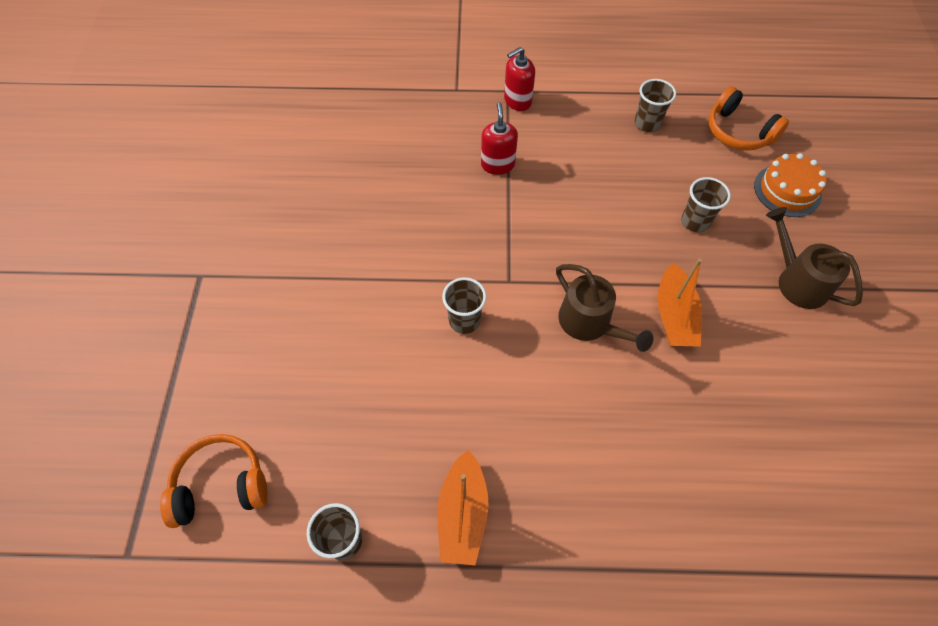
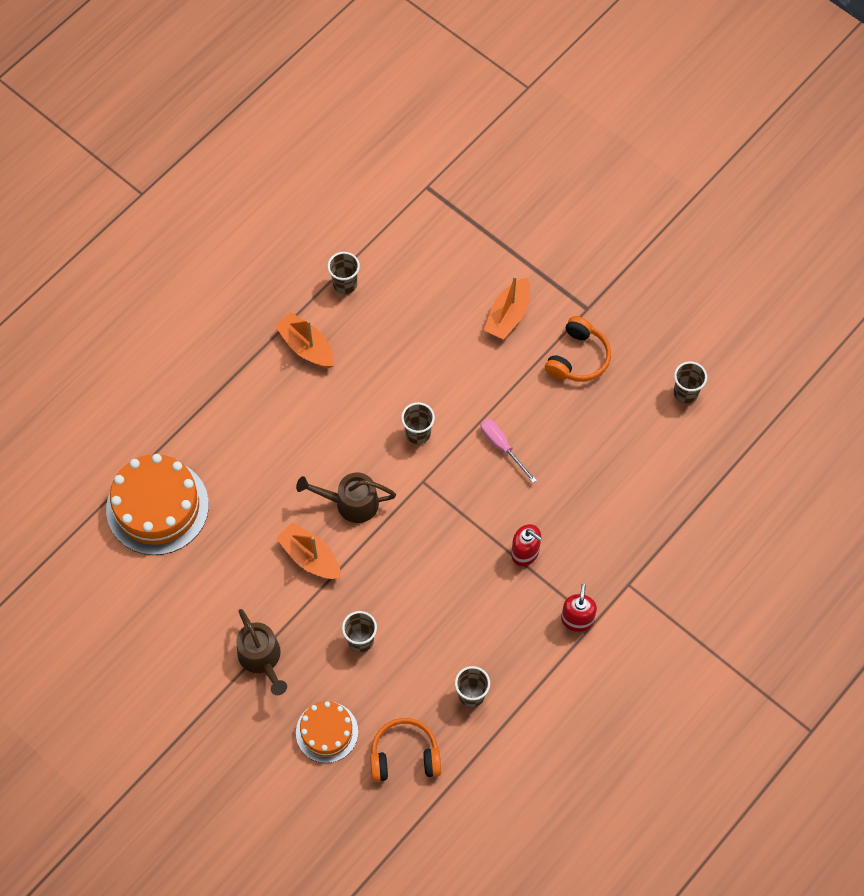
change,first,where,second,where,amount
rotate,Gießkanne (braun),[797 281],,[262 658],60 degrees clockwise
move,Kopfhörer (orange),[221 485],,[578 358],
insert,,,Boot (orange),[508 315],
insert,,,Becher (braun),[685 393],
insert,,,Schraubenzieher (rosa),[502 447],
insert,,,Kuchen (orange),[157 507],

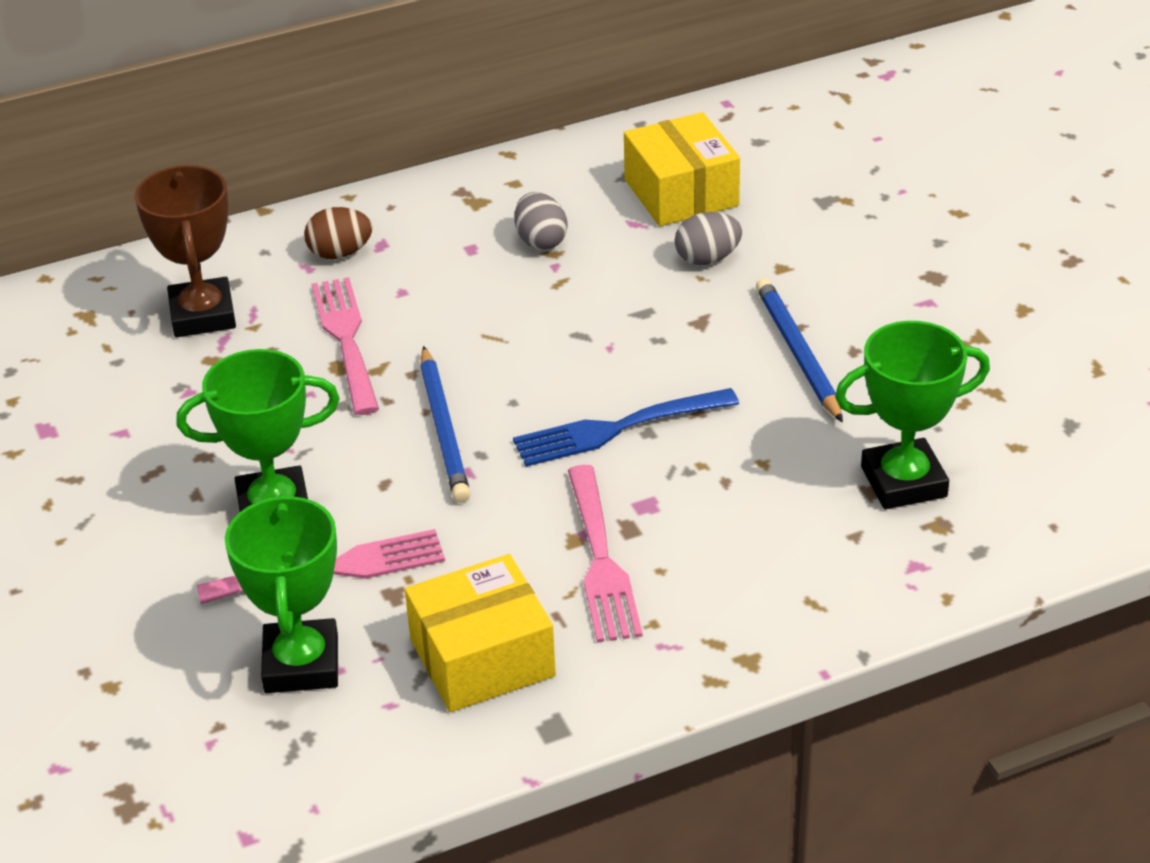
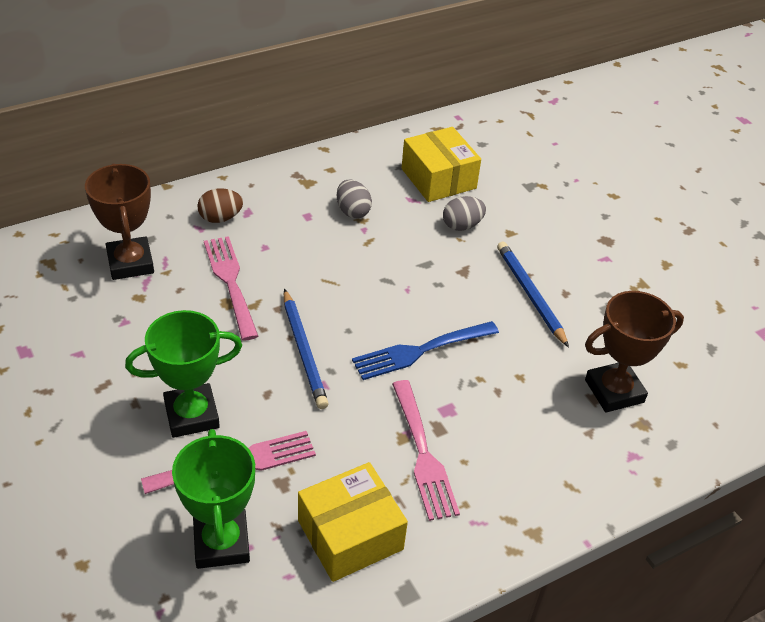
change,first,where,second,where,amount
recolor,Pokal (grün),[903 482],Pokal (braun),[614 391],

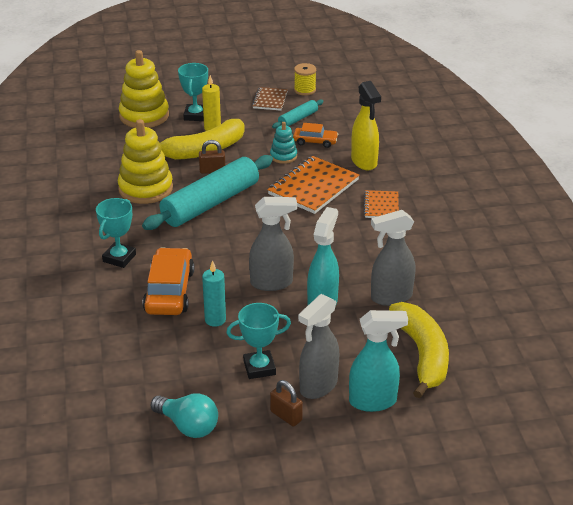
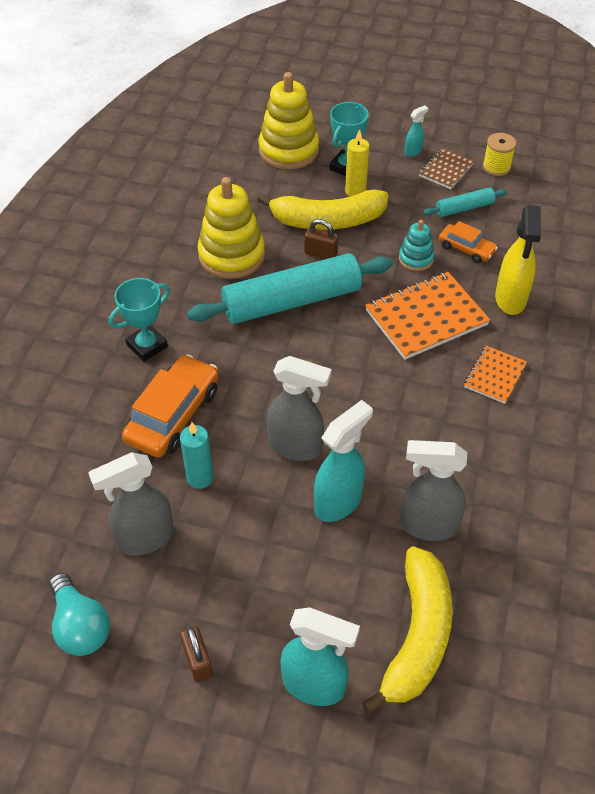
change,first,where,second,where,amount
move,Sprühflasche (grau),[318 386],,[145 539],
delete,Pokal (türkis),[259 368],,,
insert,,,Sprühflasche (türkis),[413 151],

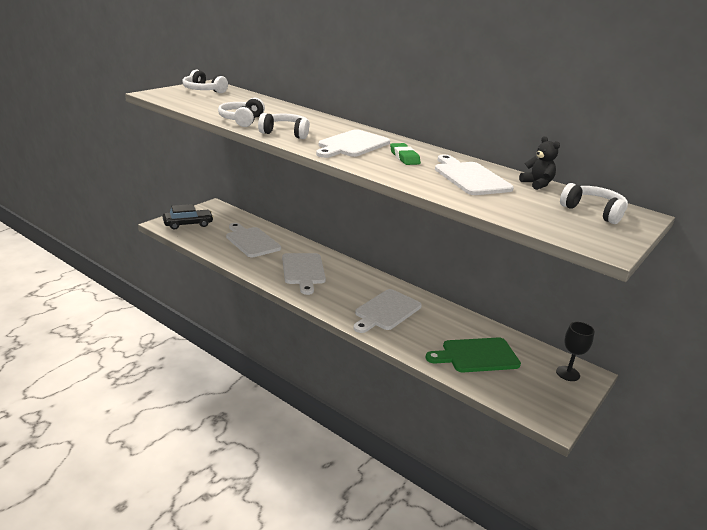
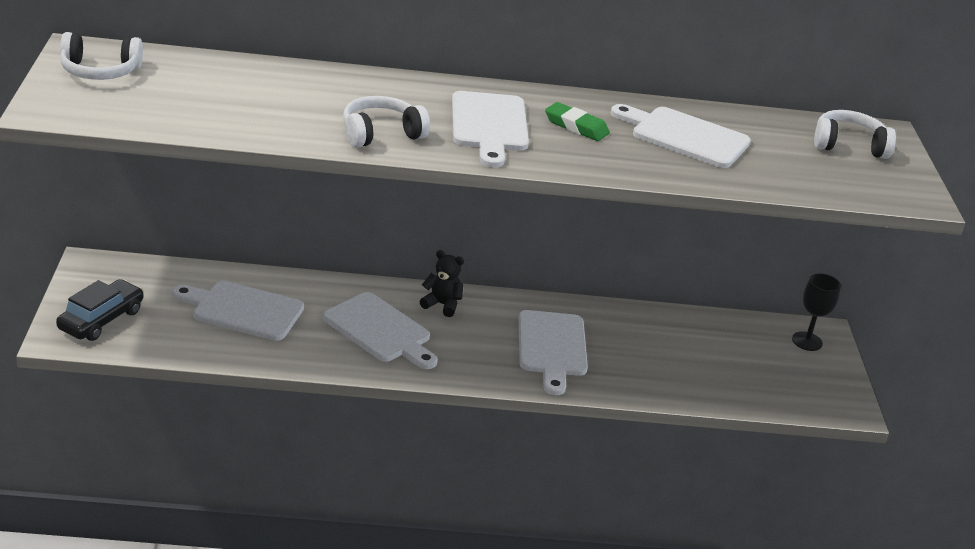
change,first,where,second,where,amount
delete,Kopfhörer (weiß),[241 120],,,
move,Teddybär (schwarz),[537 184],,[442 305],
delete,Schneidebrett (grün),[476 355],,,

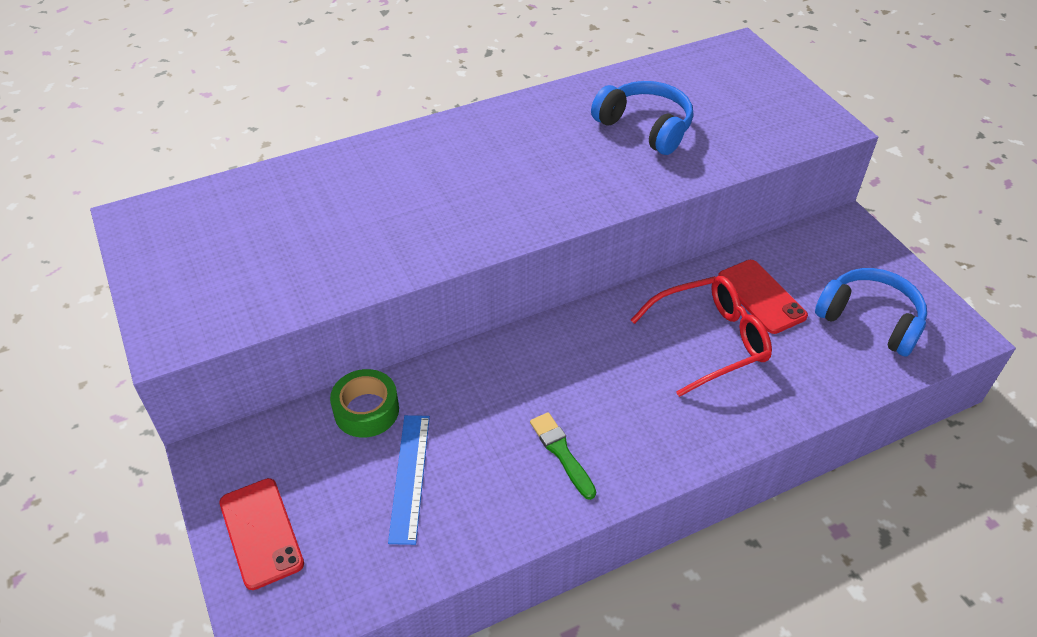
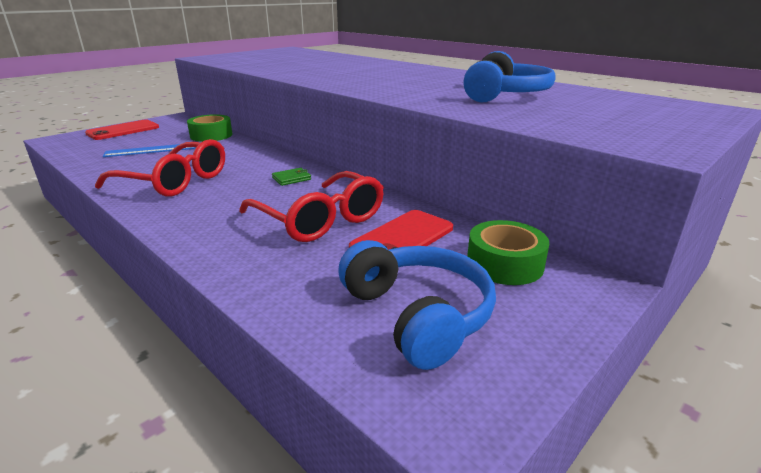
change,first,where,second,where,amount
rotate,Kopfhörer (blau),[870 320],,[418 315],45 degrees counterclockwise
replace,Pinsel (grün),[561 453],Brille (rot),[175 181],
insert,,,Geldbörse (grün),[291 178],
insert,,,Klebeband (grün),[504 263],

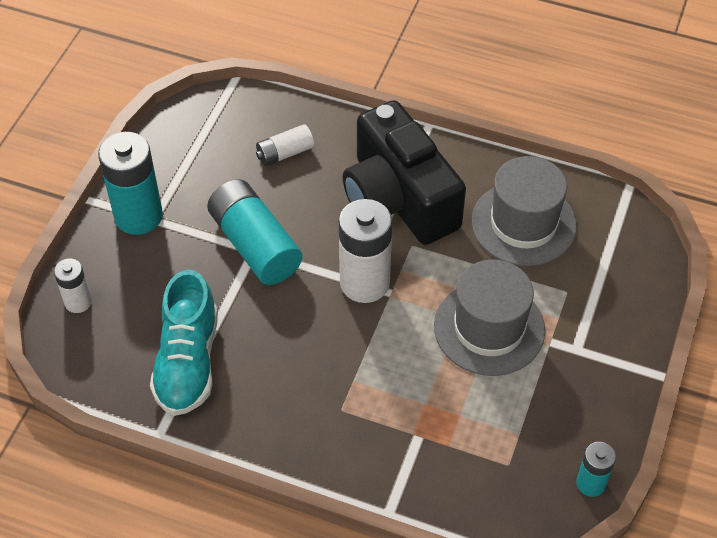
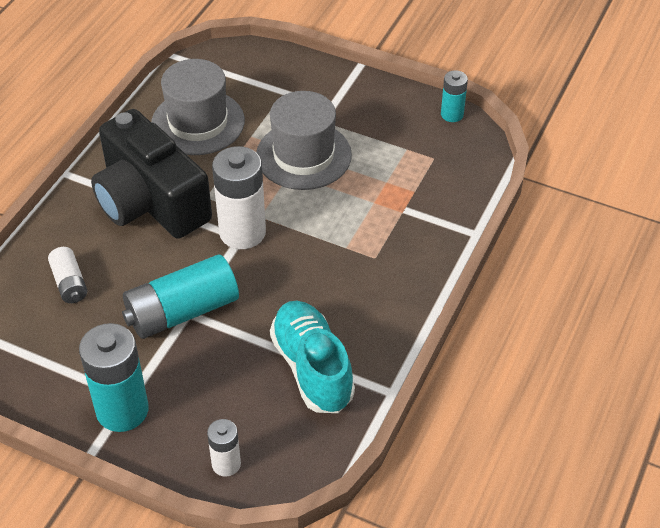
change,first,where,second,where,amount
rotate,Kamera (schwarz),[398 199],,[150 201],75 degrees clockwise
rotate,Schuh (türkis),[188 361],,[312 368],120 degrees counterclockwise

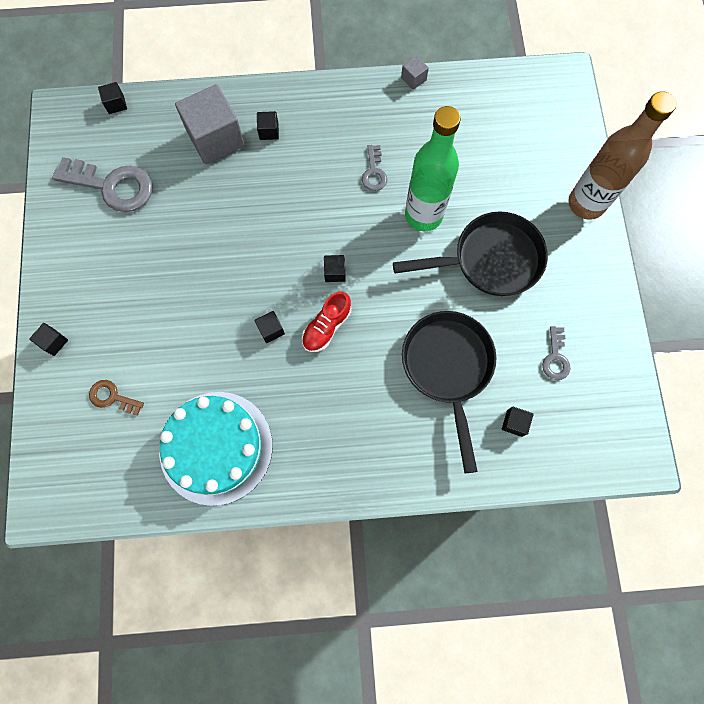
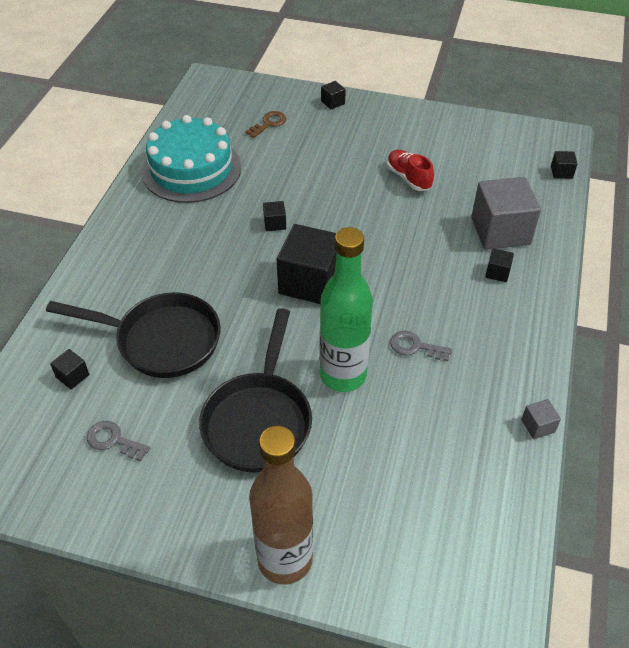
change,first,where,second,where,amount
delete,Schlüssel (grau),[112 186],,,
resize,Kubus (schwarz),[335 272],,[310 282],x2.34
move,Schuh (rot),[326 327],,[408 178],

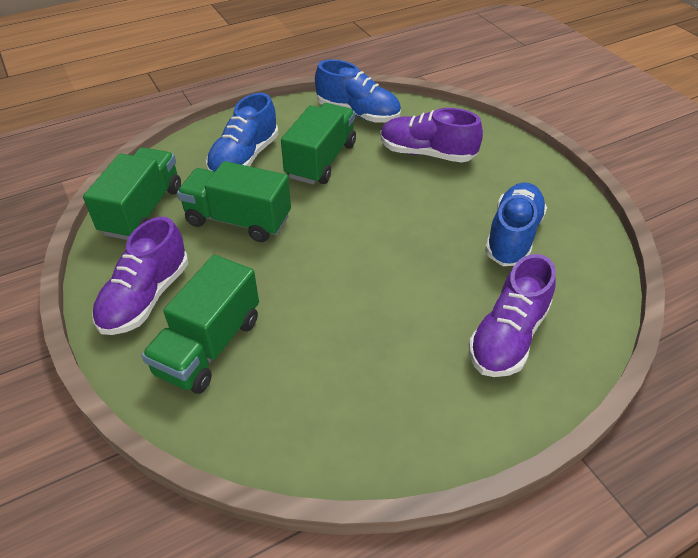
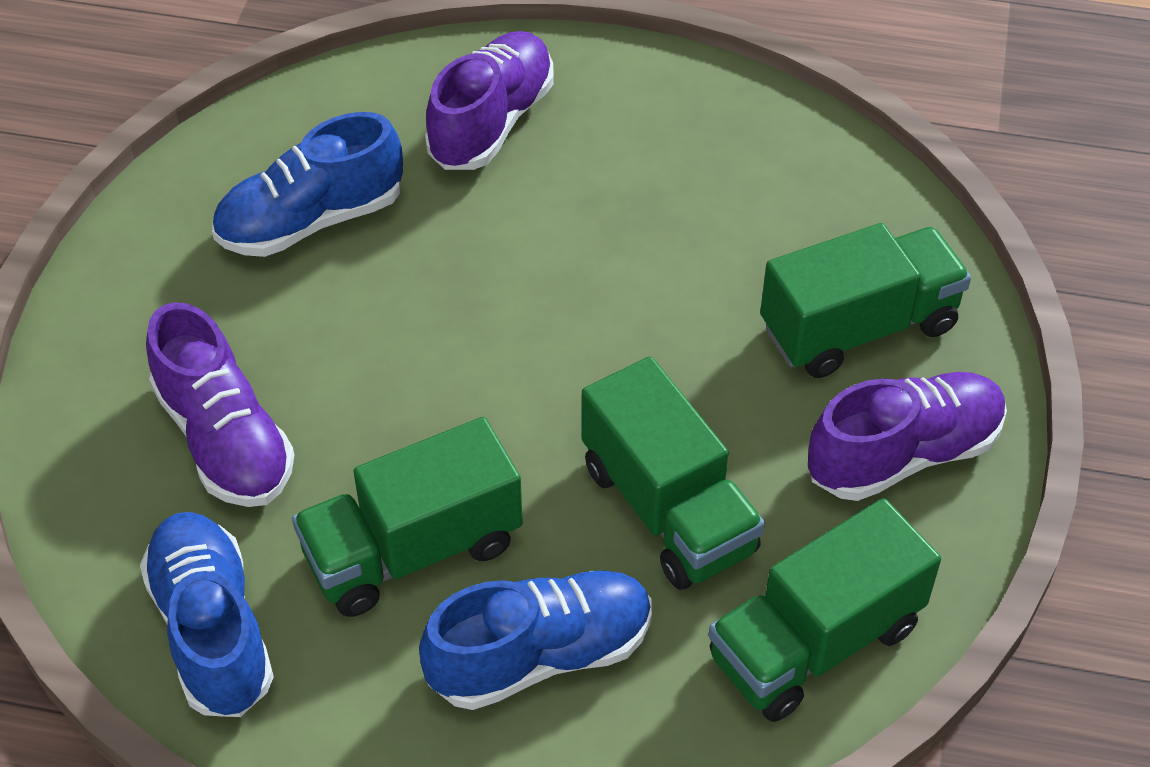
change,first,where,second,where,amount
rotate,Schuh (lila),[508 336],,[491 122],45 degrees counterclockwise

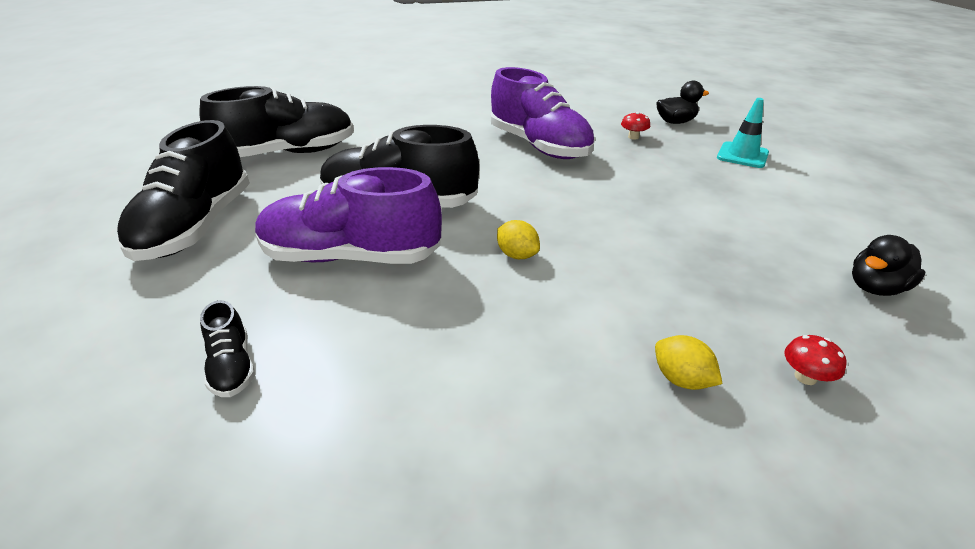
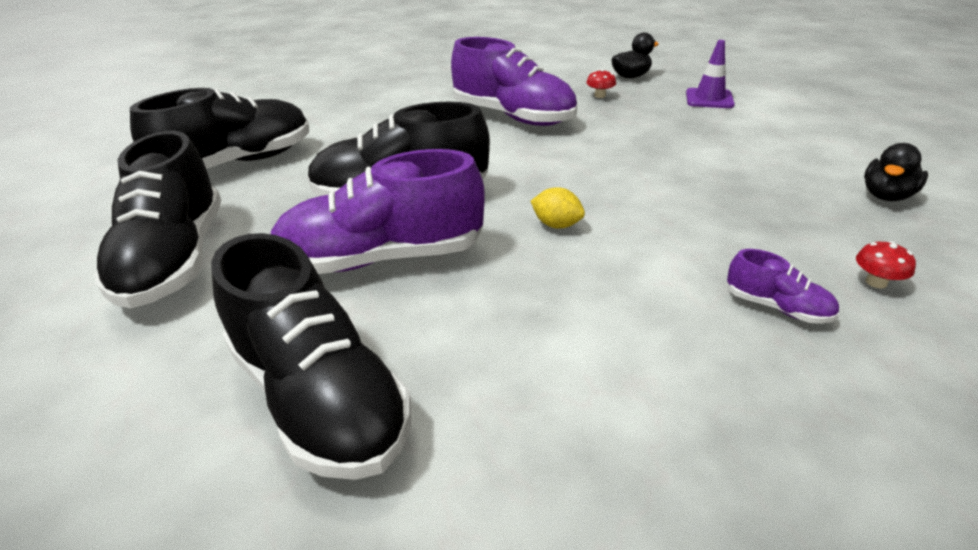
change,first,where,second,where,amount
recolor,Leitkegel (türkis),[742 155],Leitkegel (lila),[709 99],
resize,Schuh (schwarz),[232 367],,[319 398],x2.26
replace,Zitrone (gelb),[681 379],Schuh (lila),[776 307],

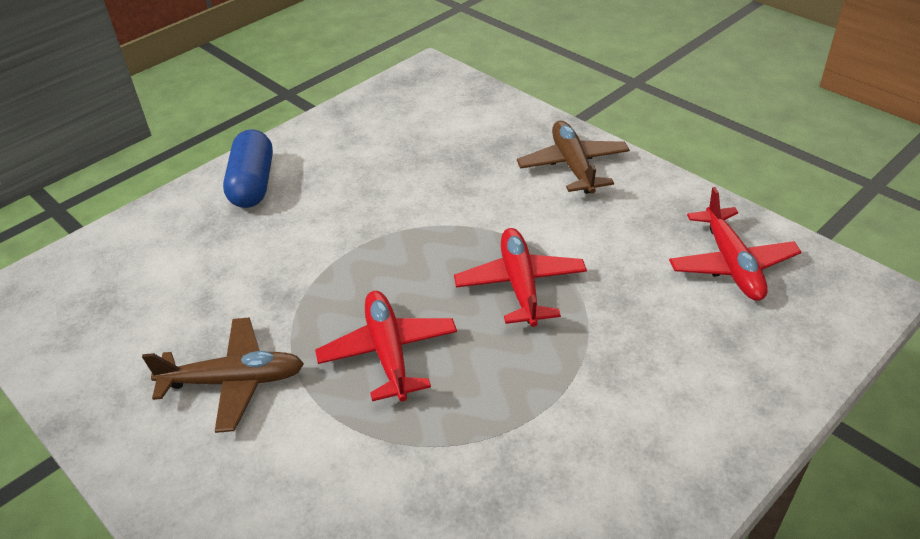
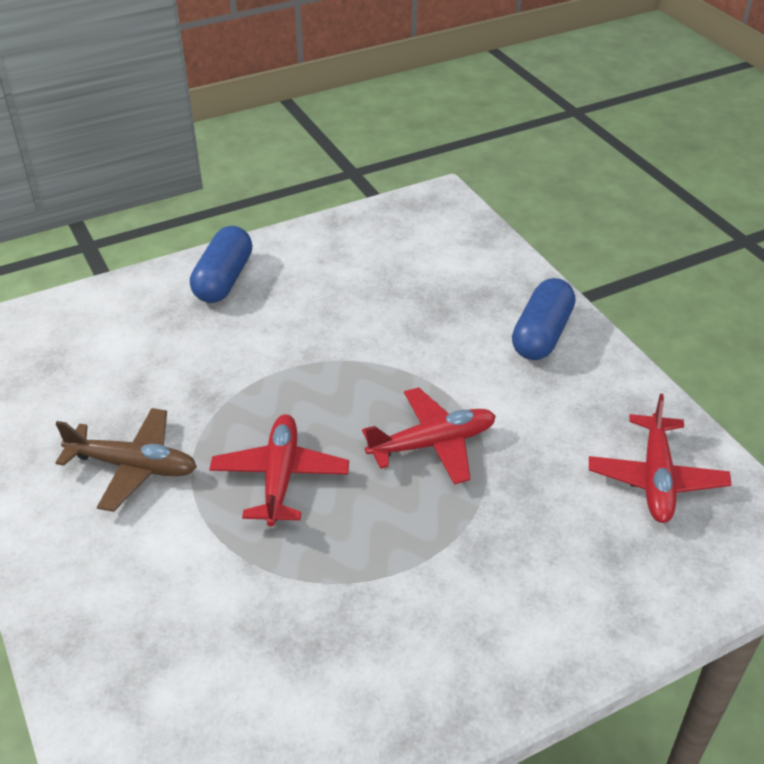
change,first,where,second,where,amount
replace,Flugzeug (braun),[573 166],Kapsel (blau),[541 335],
rotate,Flugzeug (rot),[520 284],,[432 444],60 degrees clockwise

